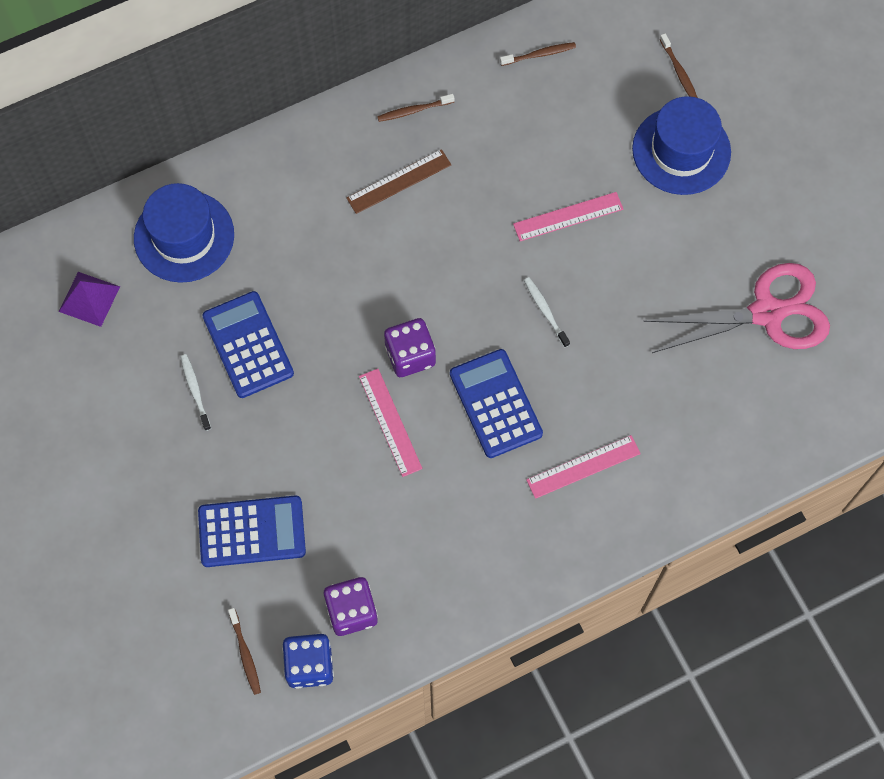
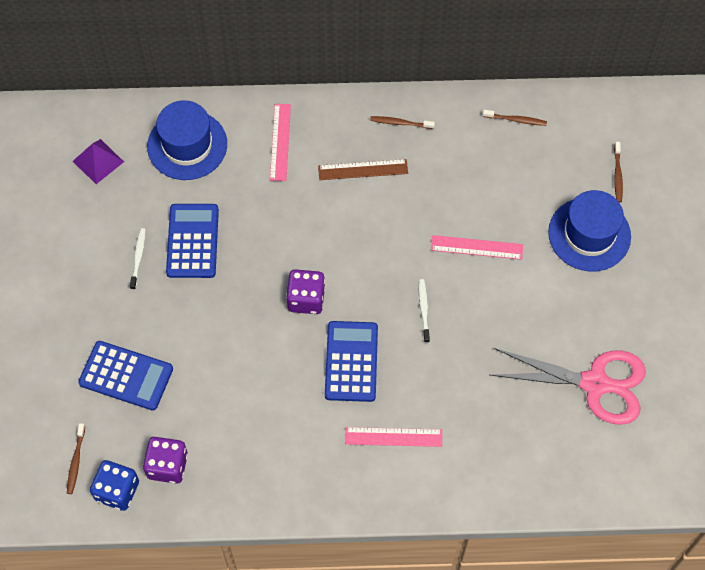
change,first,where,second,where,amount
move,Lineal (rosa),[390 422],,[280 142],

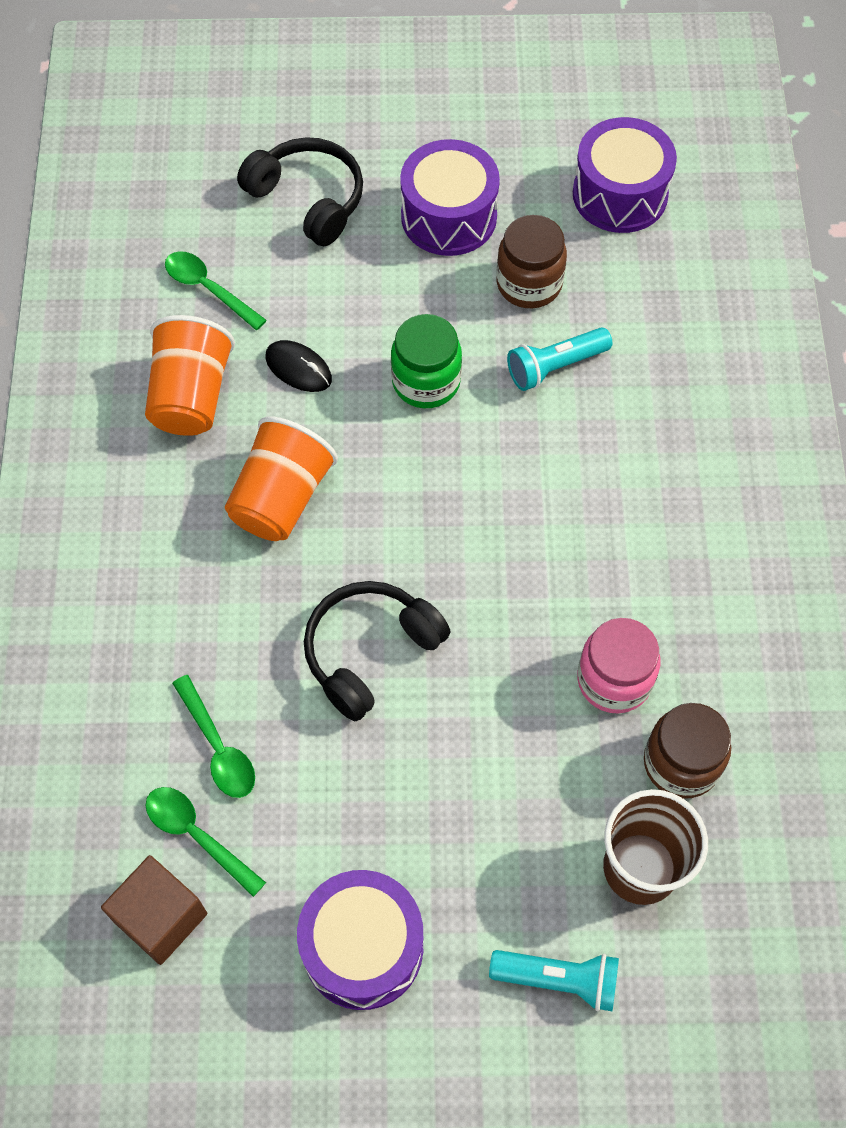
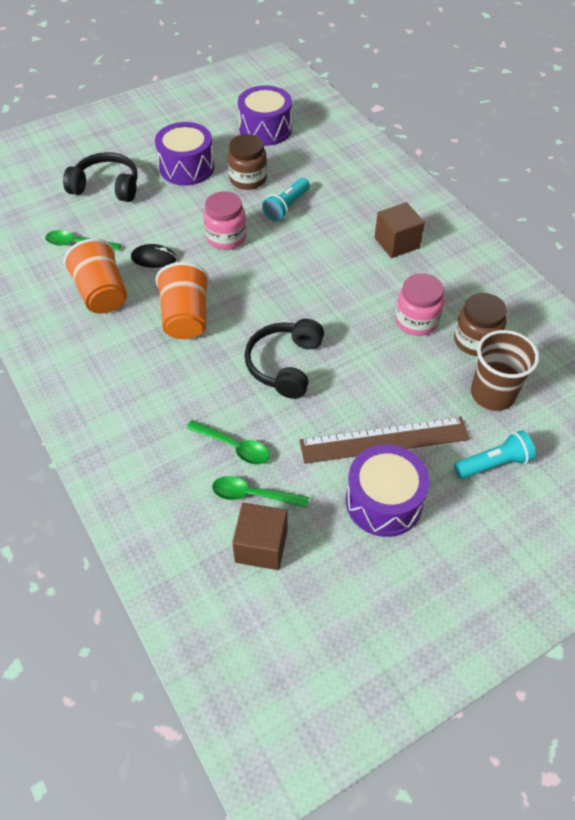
change,first,where,second,where,amount
recolor,Einmachglas (grün),[426 382],Einmachglas (rosa),[226 238],
insert,,,Kubus (braun),[397 243],
insert,,,Lineal (braun),[384 440],

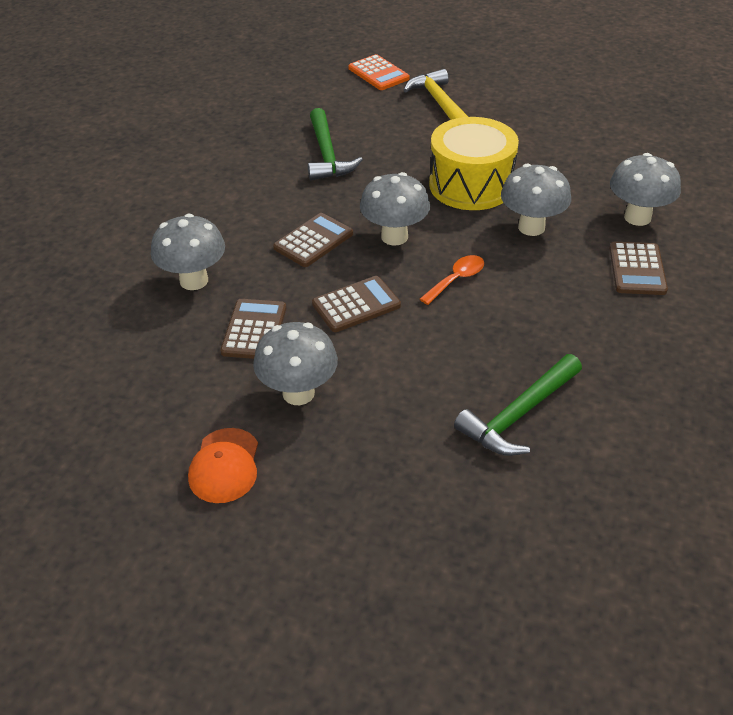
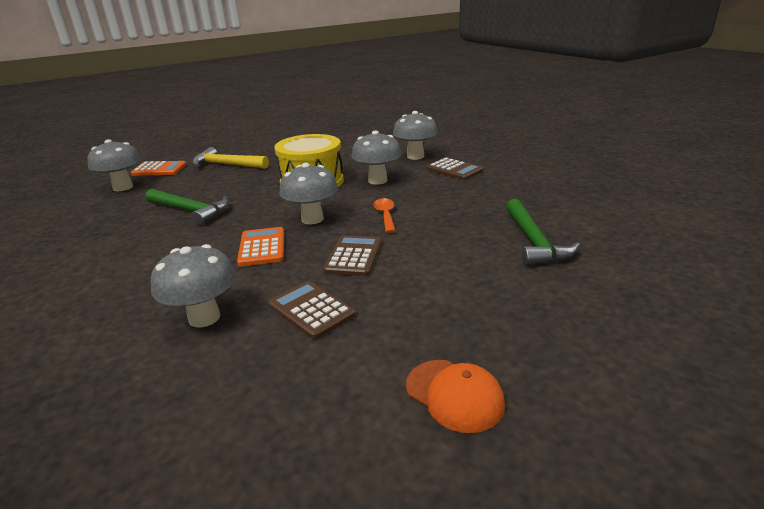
change,first,where,second,where,amount
recolor,Taschenrechner (braun),[313 241],Taschenrechner (orange),[262 247],
move,Pilz (grau),[298 393],,[123 187],

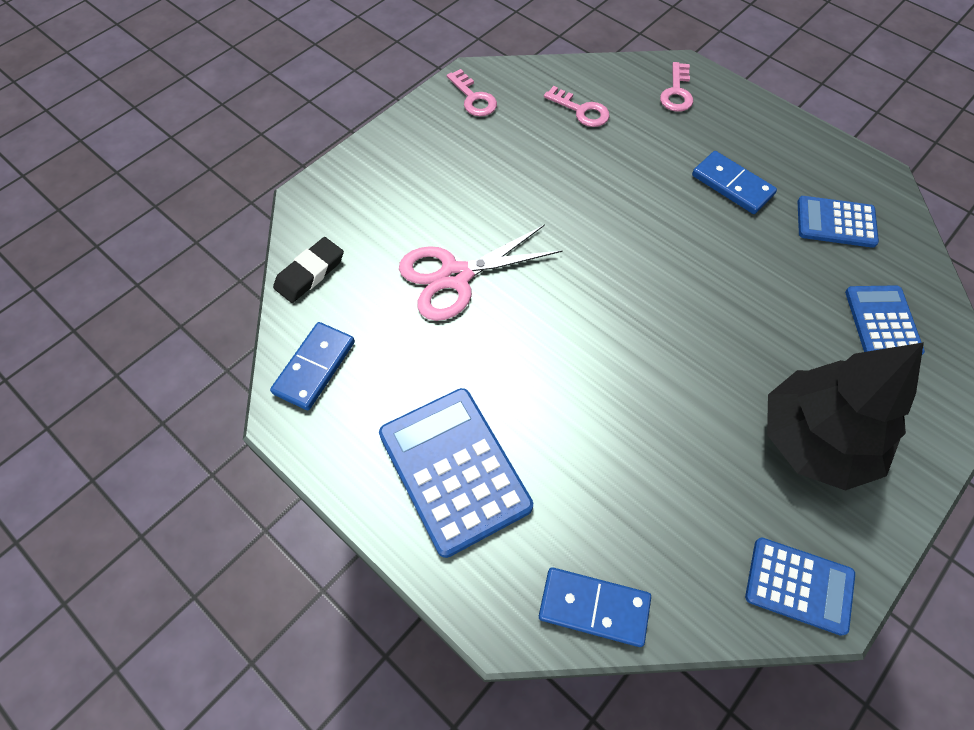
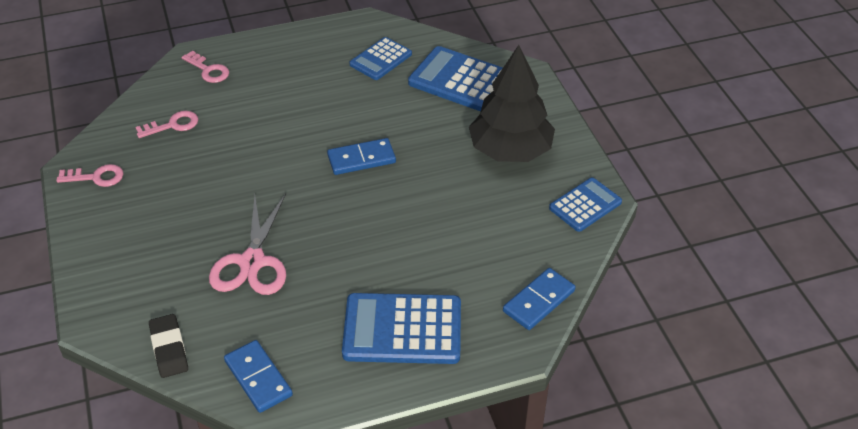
change,first,where,second,where,amount
move,Dominostein (blau),[732 185],,[361 159],
resize,Taschenrechner (blau),[882 322],,[462 81],x1.64

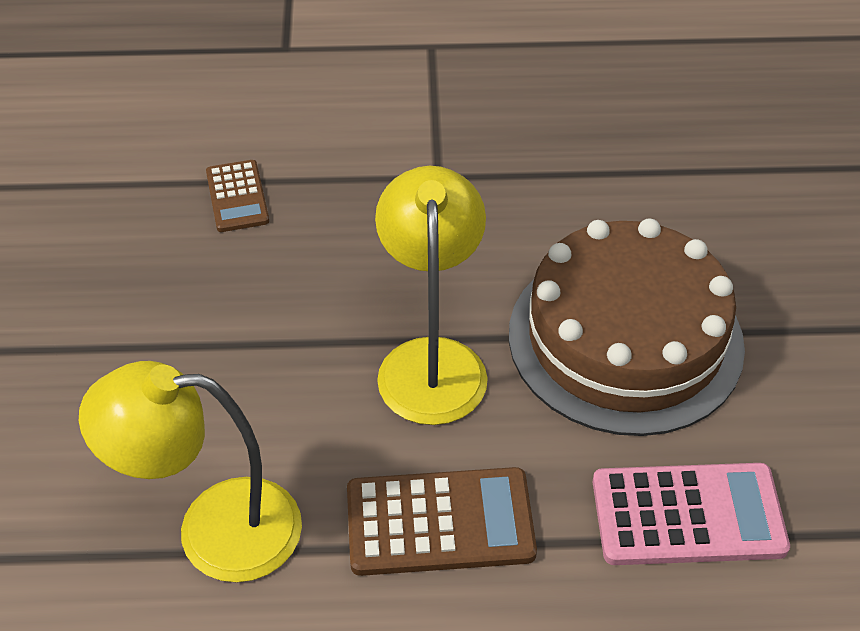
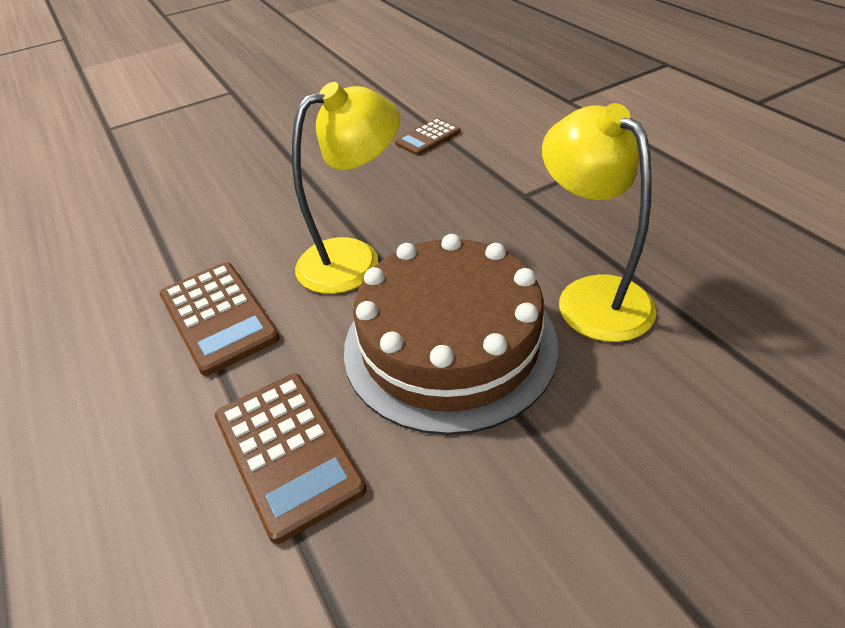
change,first,where,second,where,amount
move,Lampe (gelb),[213 530],,[591 296],
recolor,Taschenrechner (rosa),[688 515],Taschenrechner (braun),[287 452],

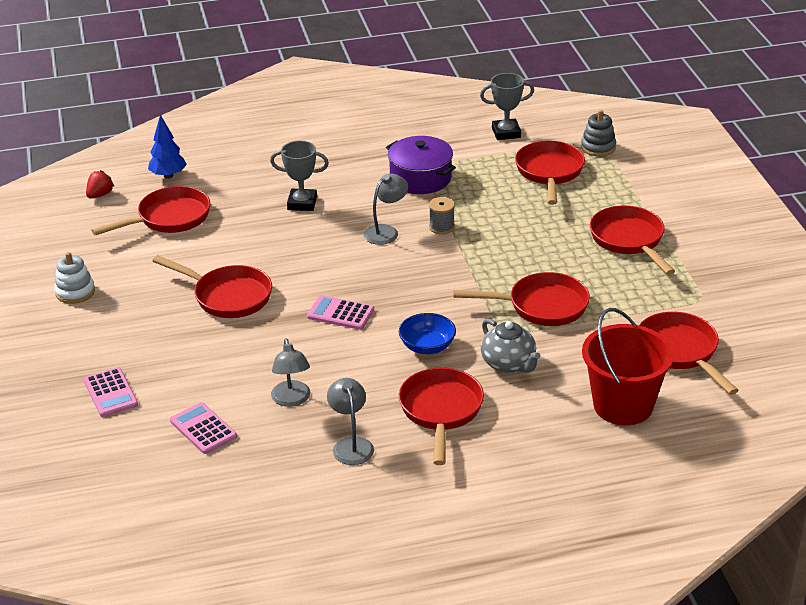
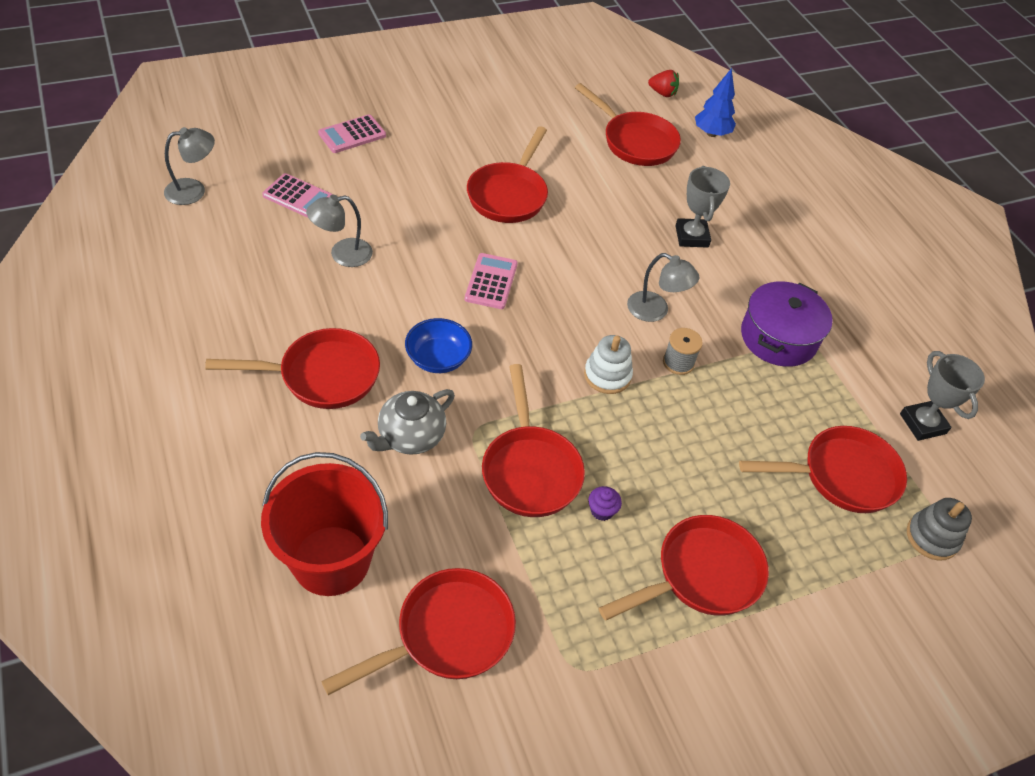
change,first,where,second,where,amount
move,Stapelspielzeug (weiß),[75 292],,[607 375],
move,Lampe (grau),[351 445],,[194 190],
rotate,Taschenrechner (rosa),[203 429],,[299 197],75 degrees clockwise
insert,,,Muffin (lila),[602 511],

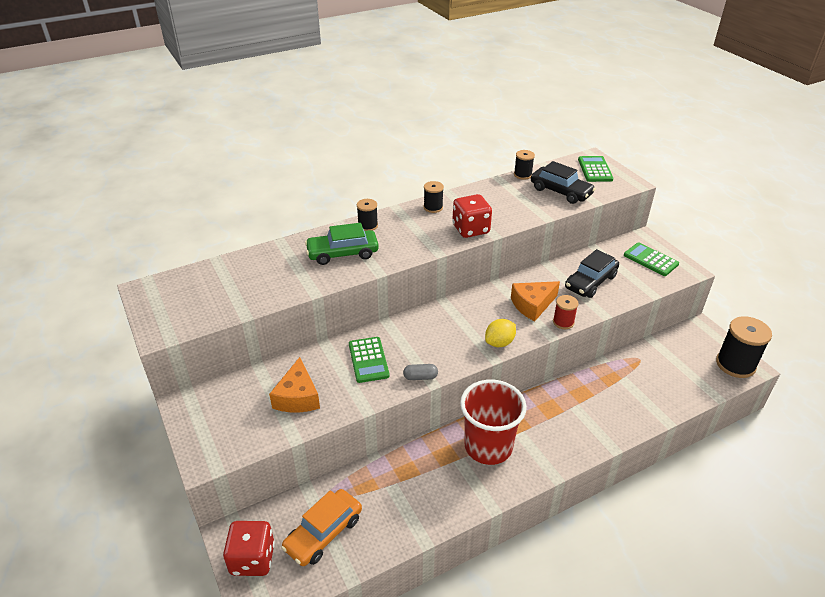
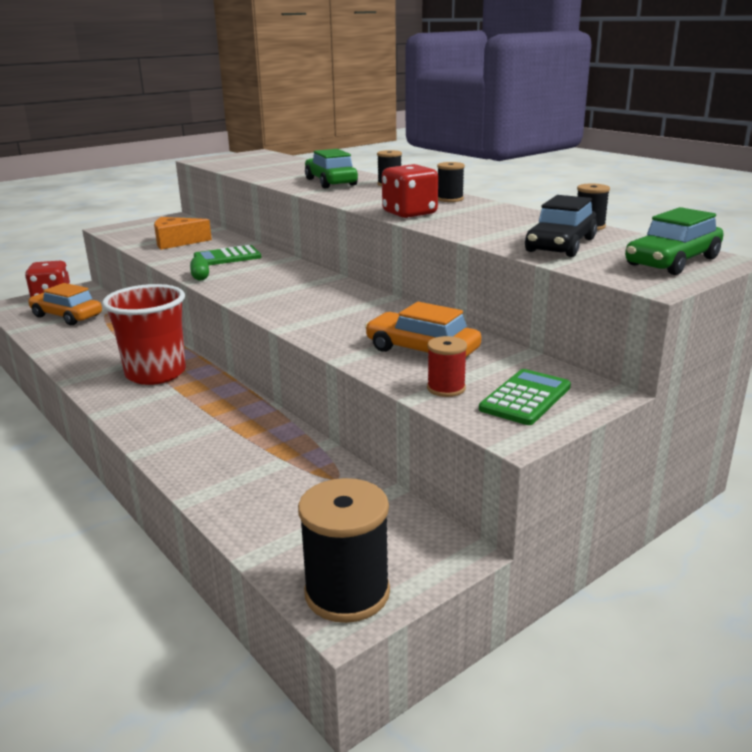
change,first,where,second,where,amount
replace,Taschenrechner (grün),[595 169],Auto (grün),[672 262],
recolor,Auto (schwarz),[590 282],Auto (orange),[422 350],
delete,Käse (orange),[532 305],,,
move,Garnrolle (rot),[563 322],,[446 388],
delete,Zitrone (gelb),[499 343],,,
recolor,Kapsel (grau),[420 377],Kapsel (grün),[200 276],

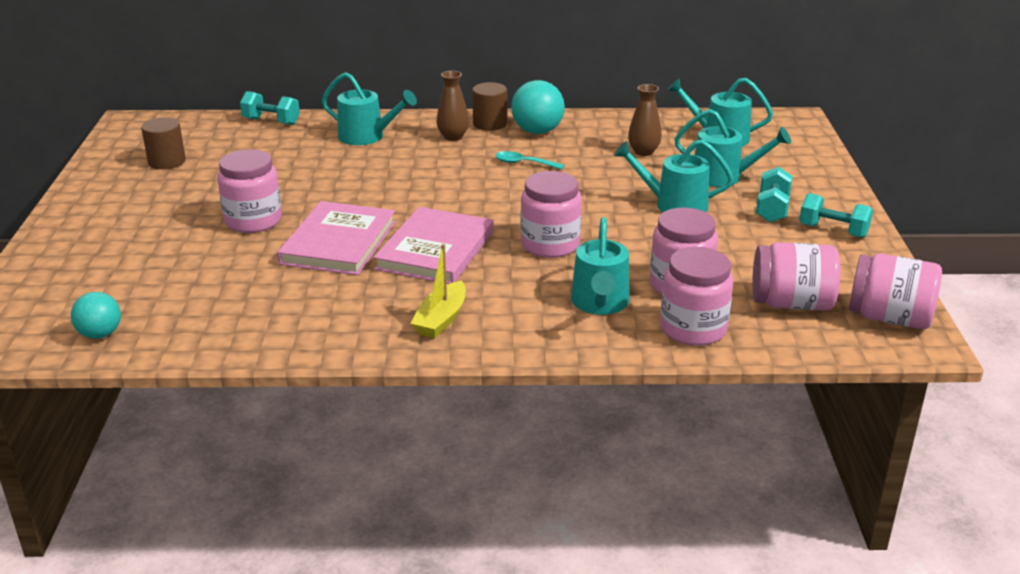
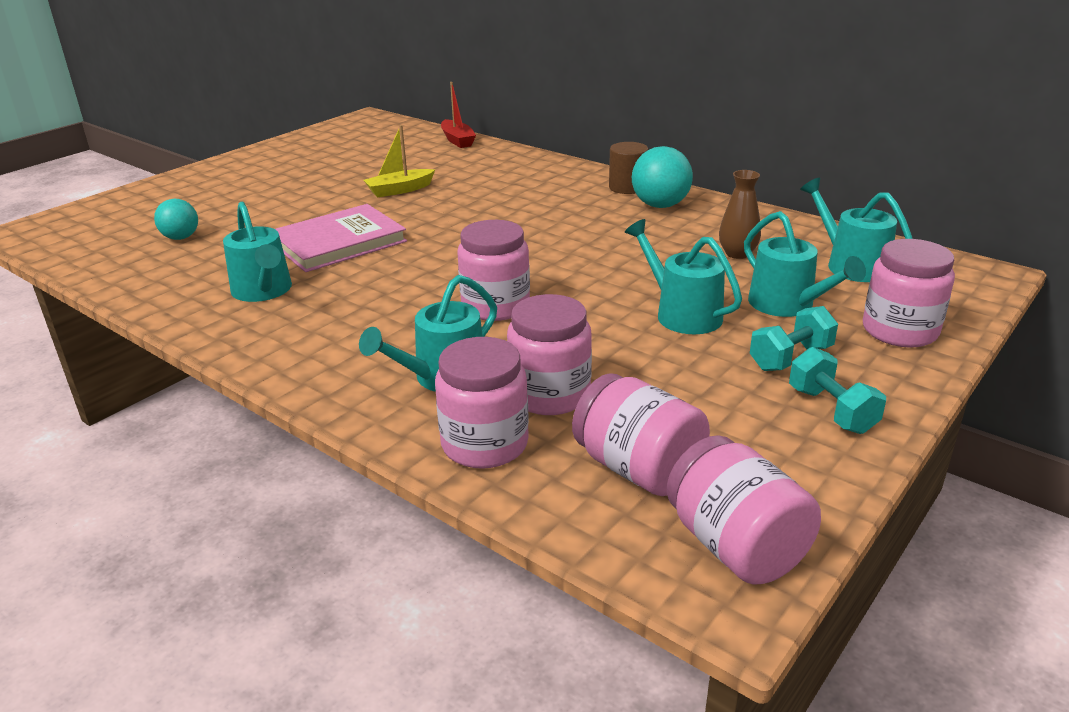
change,first,where,second,where,amount
delete,Vase (braun),[453 137],,,
move,Gießkanne (türkis),[366 136],,[263 291],
replace,Hantel (türkis),[271 121],Boot (rot),[457 140],
delete,Vollzylinder (braun),[167 161],,,
move,Einmachglas (rosa),[253 221],,[899 331],
delete,Löffel (türkis),[524 163],,,
delete,Buch (rosa),[435 250],,,
move,Boot (gelb),[441 319],,[399 190],
move,Ball (türkis),[100 334],,[181 238],

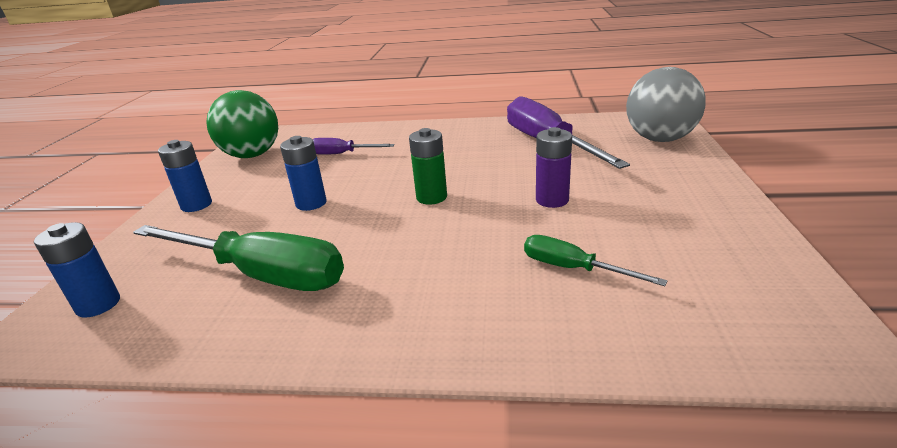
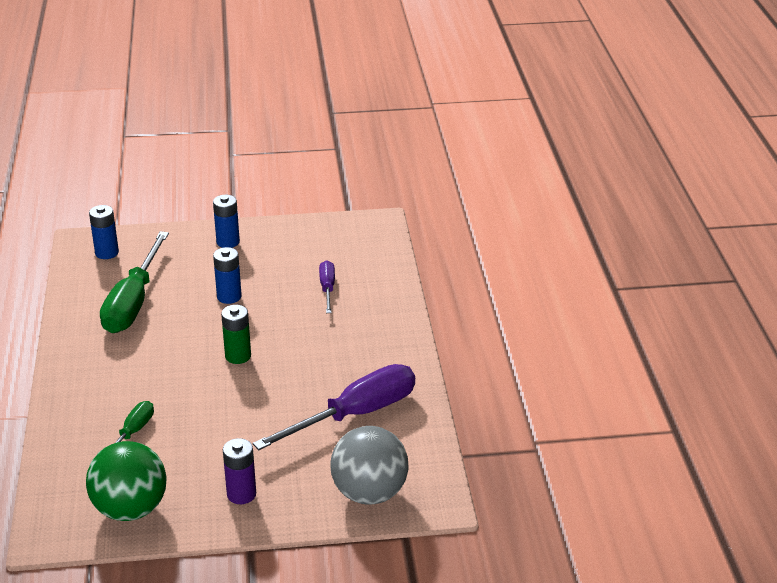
change,first,where,second,where,amount
move,Ball (grün),[252 155],,[130 509],
move,Batterie (lila),[552 200],,[241 494],

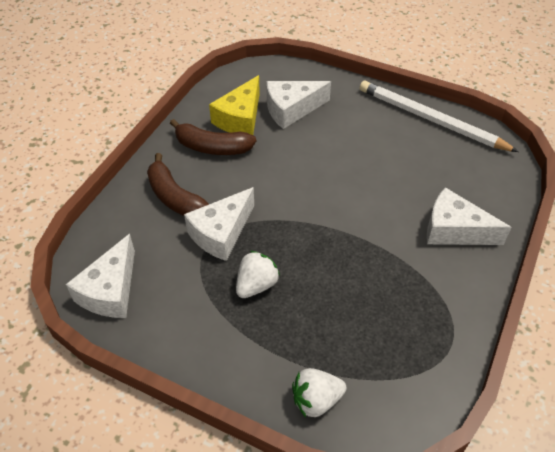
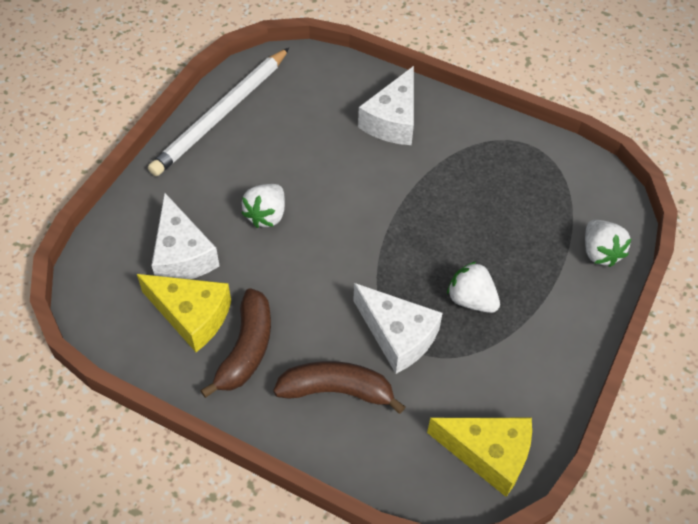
change,first,where,second,where,amount
rotate,Banane (braun),[175 197],,[337 391],135 degrees counterclockwise
recolor,Käse (weiß),[110 290],Käse (gelb),[488 454],
insert,,,Erdbeere (weiß),[266 215],

